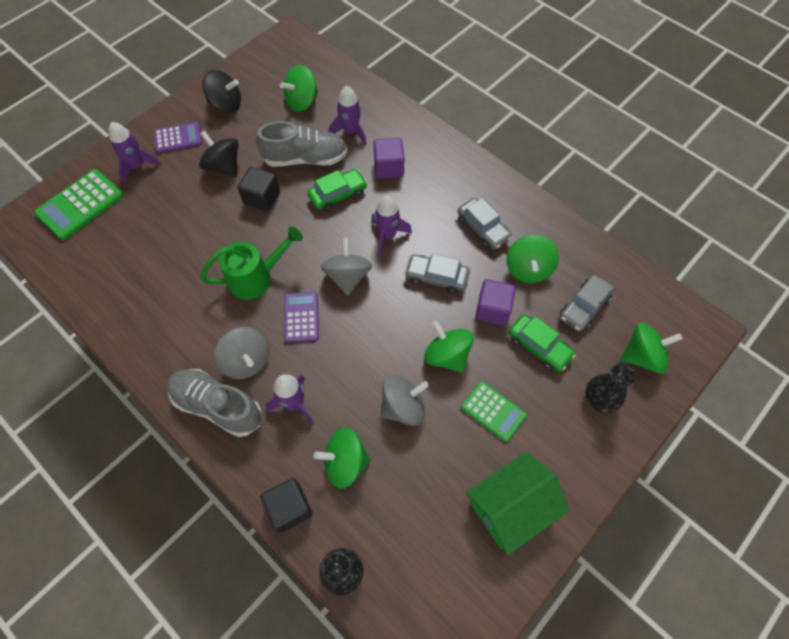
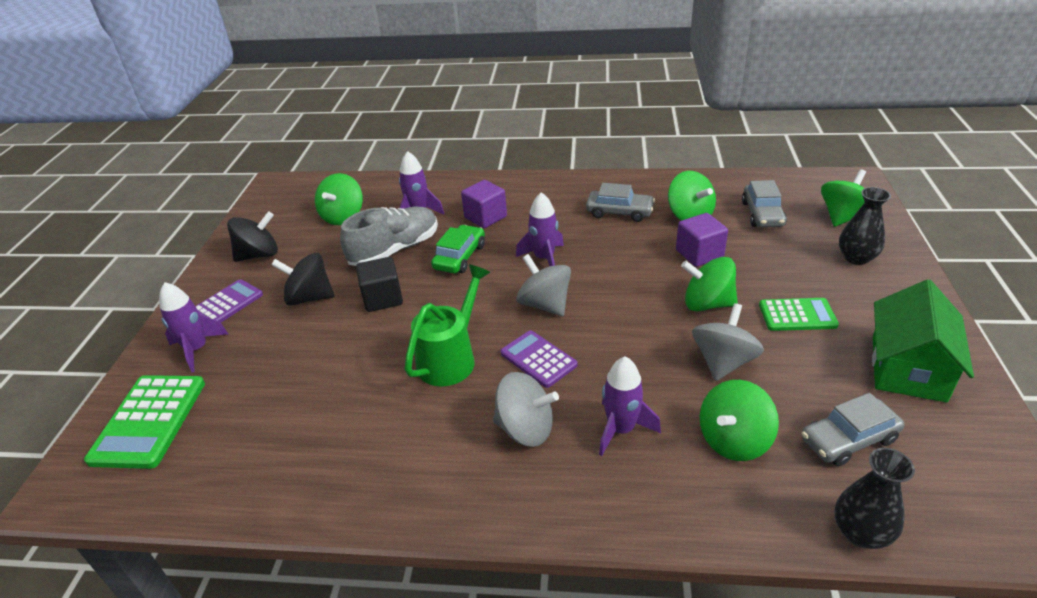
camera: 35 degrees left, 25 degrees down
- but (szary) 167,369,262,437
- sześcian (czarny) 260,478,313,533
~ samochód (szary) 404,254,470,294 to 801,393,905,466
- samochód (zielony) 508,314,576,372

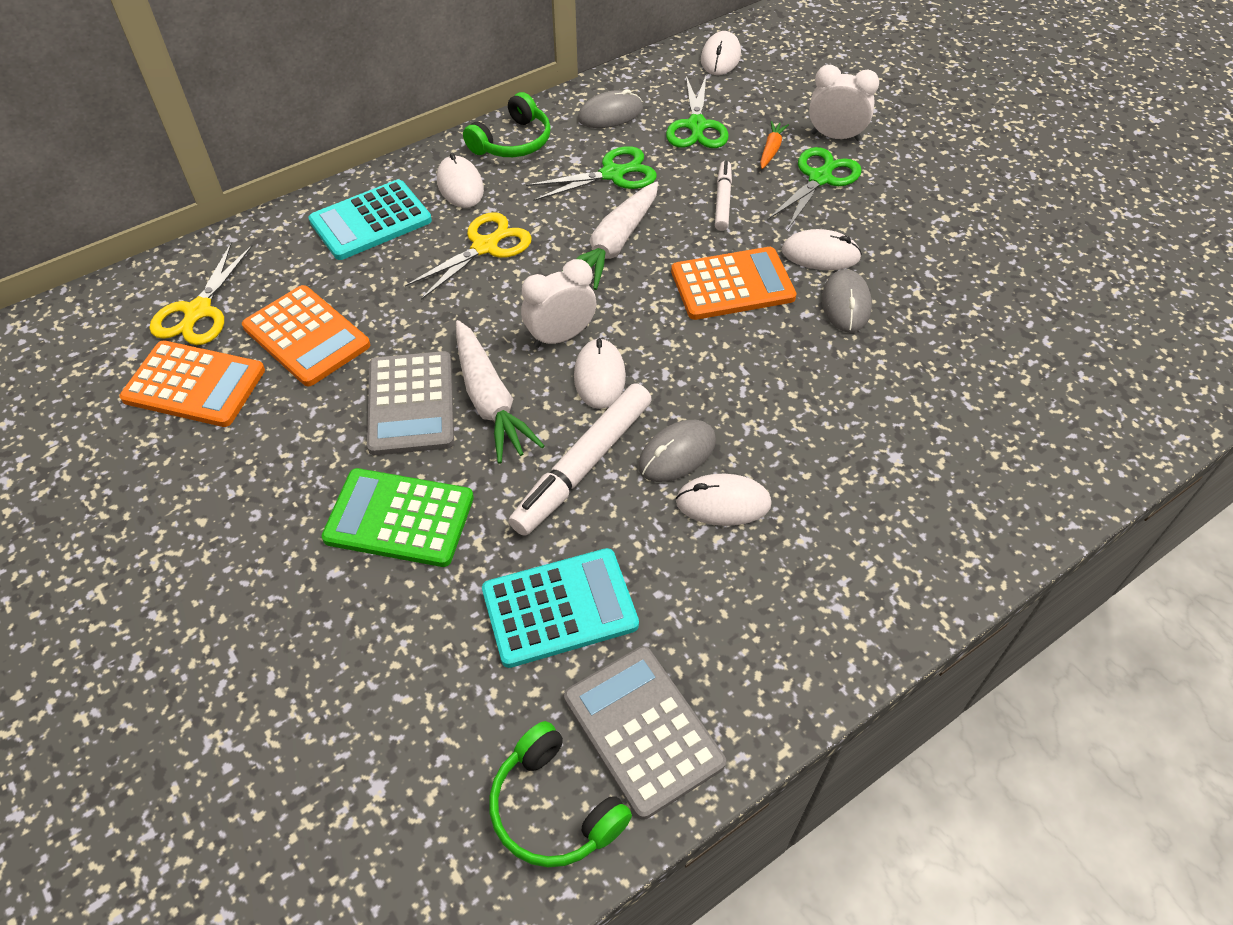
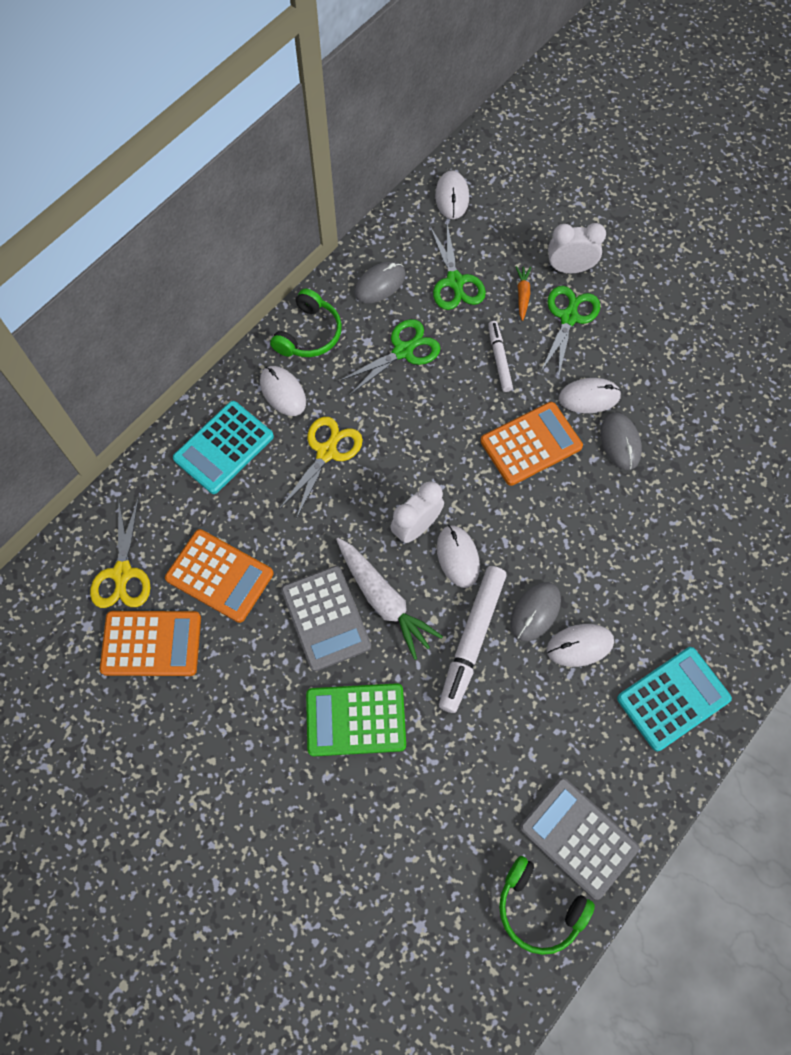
camera: 15 degrees left, 15 degrees up
~ kalkulator (turkusowy) 482,548,639,668 to 617,647,732,751
- marchewka (biały) 576,181,658,290

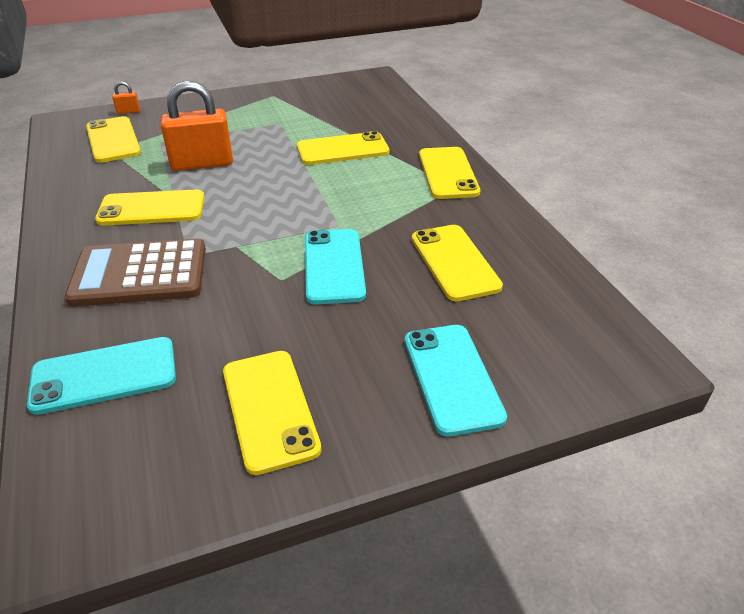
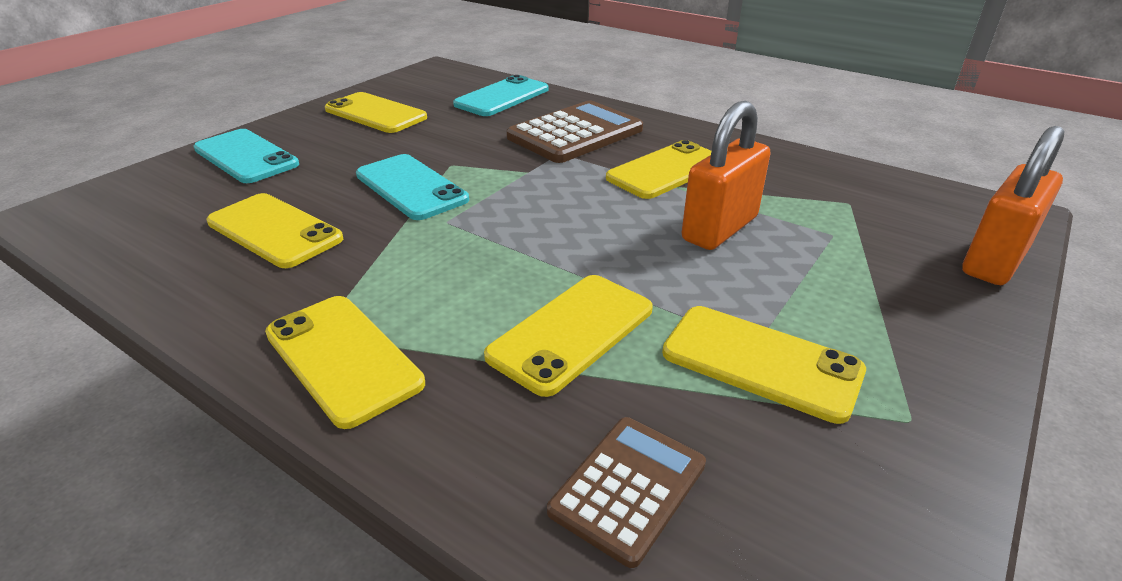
camera: 145 degrees right, 5 degrees down
~ telefon (żółty) 86,116,141,163 to 662,306,866,424
~ kłódka (pomarańczowy) 112,81,140,114 = 962,126,1065,285 x2.38
+ kalkulator (brązowy) 547,417,706,568

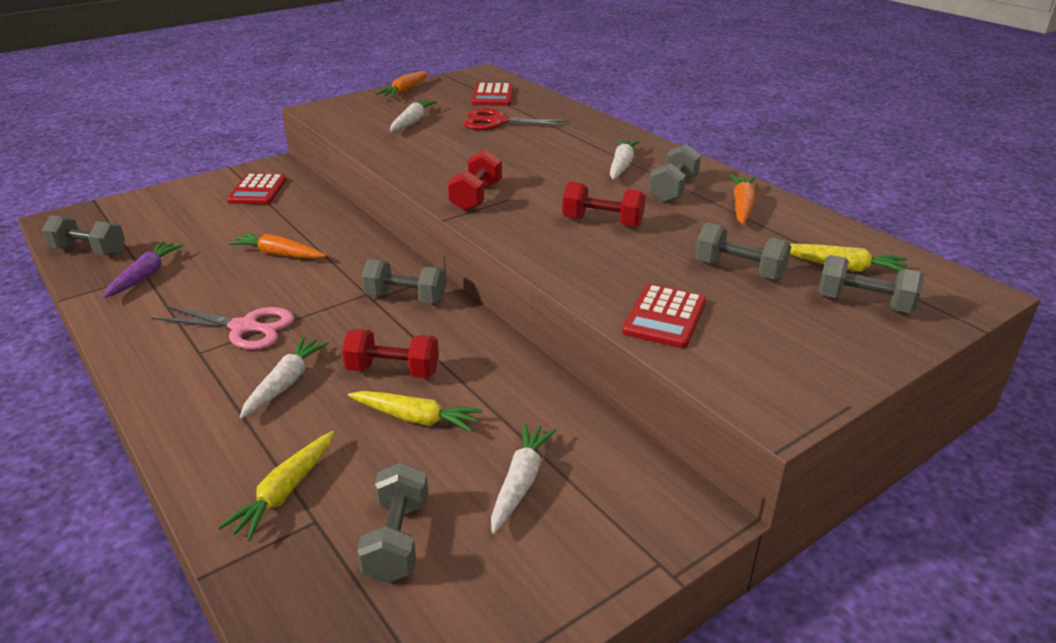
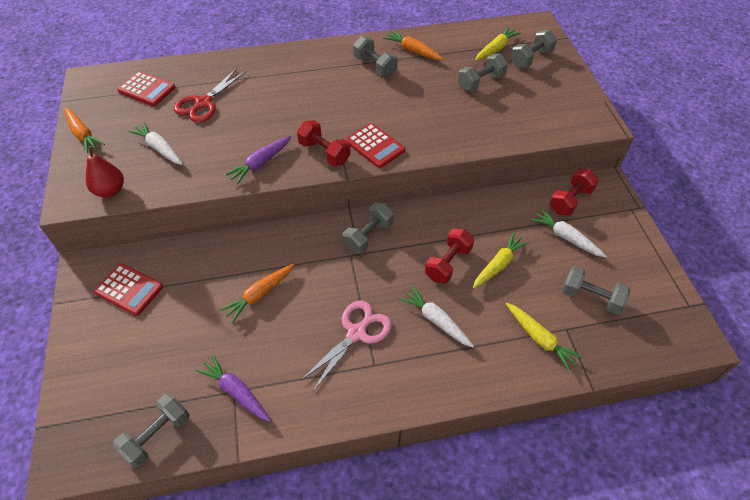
camera: 65 degrees left, 20 degrees up
~ hantel (czerwony) 562,182,646,228 to 550,169,599,216
- marchewka (biały) 610,139,640,180
~ kalkulator (czerwony) 622,284,706,348 to 346,123,405,168
+ gruszka (czerwony) 86,146,124,198
+ marchewka (fioletowy) 225,136,291,184

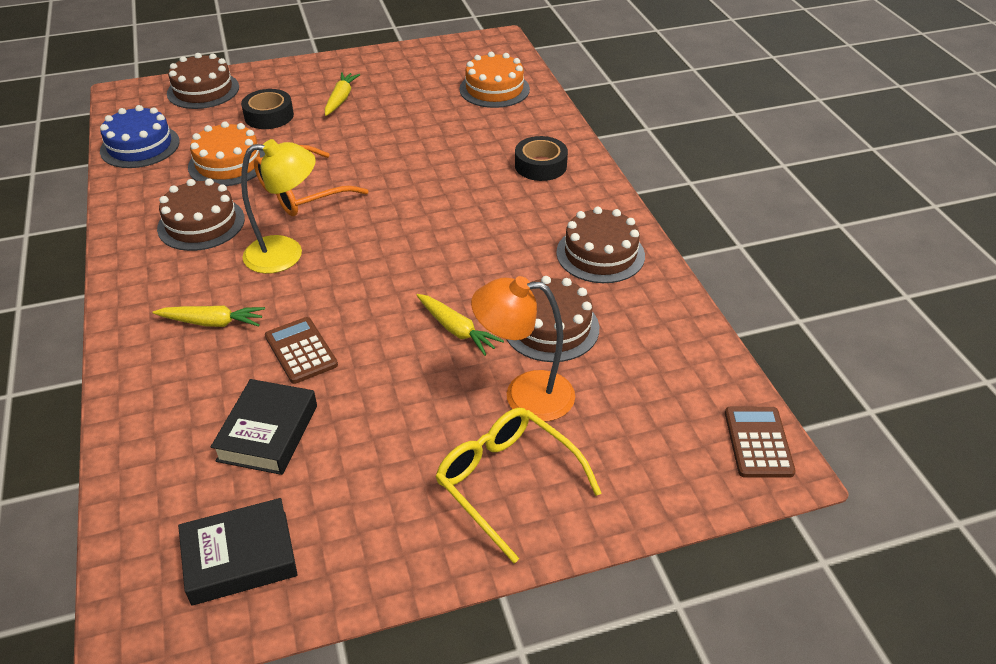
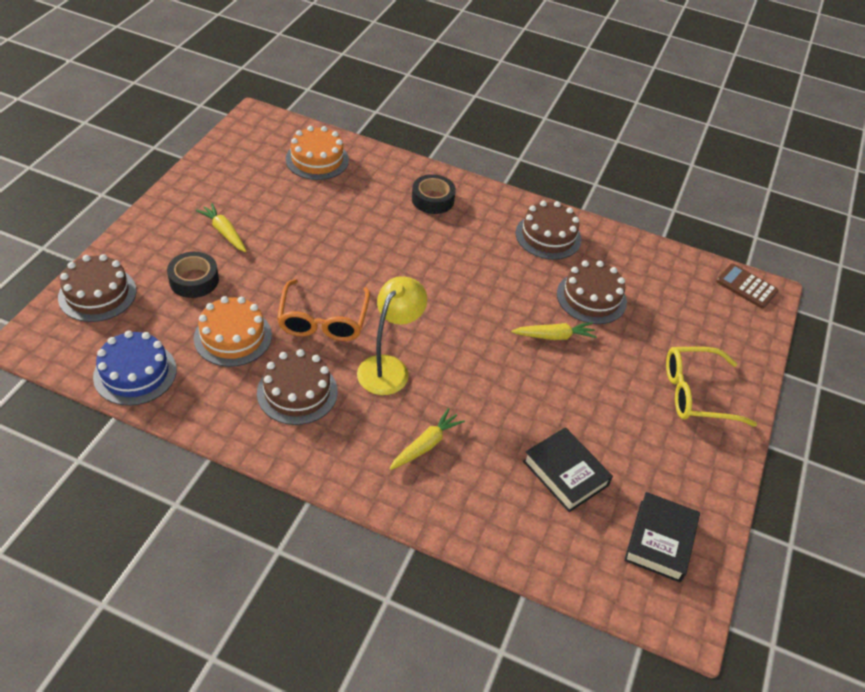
camera: 55 degrees left, 5 degrees up
- kalkulator (brązowy) 265,317,338,384
- lampka (pomarańczowy) 471,276,575,422

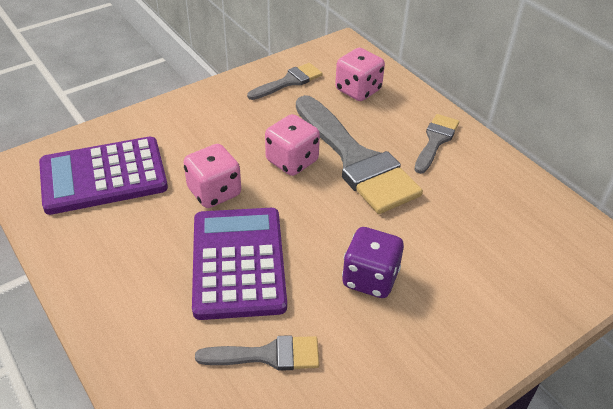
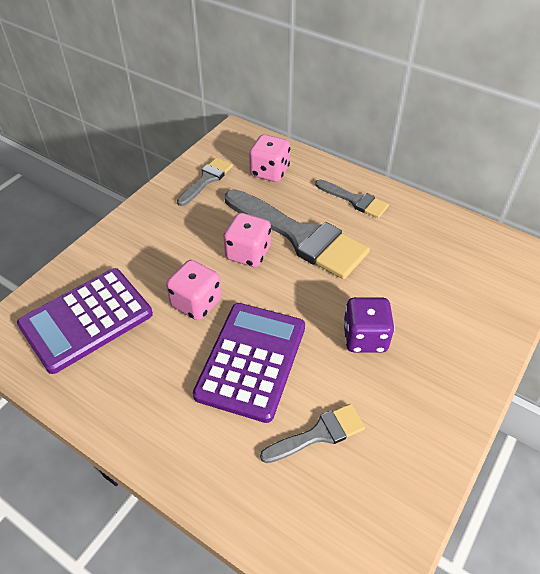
camera: 20 degrees left, 5 degrees up
~ kalkulator (fioletowy) 192,208,287,320 = 193,303,305,423 45 degrees clockwise
~ pędzel (szary) 414,114,459,174 = 315,179,389,218 120 degrees clockwise

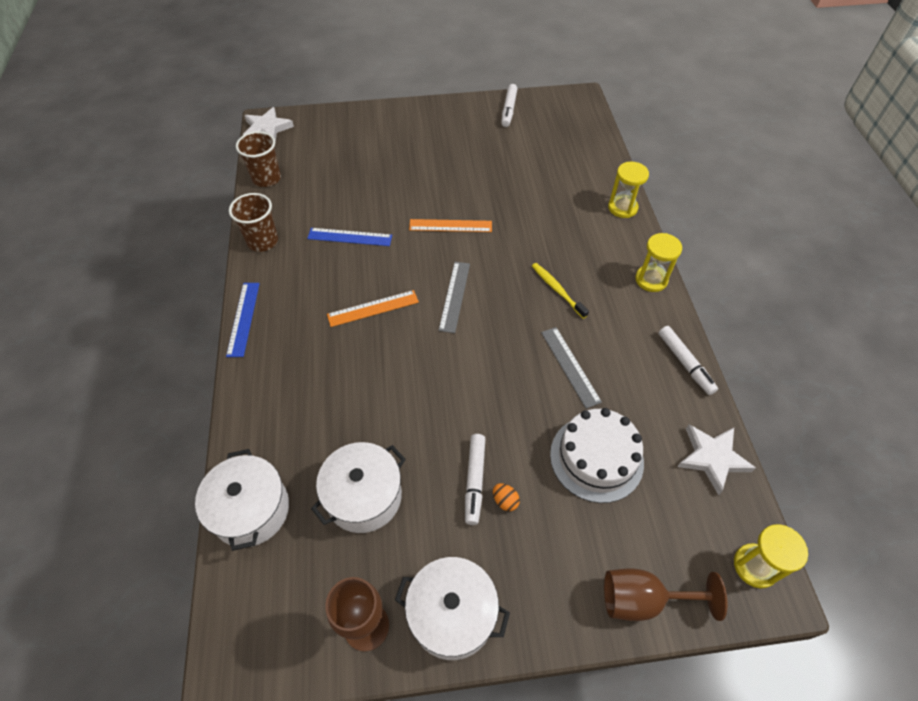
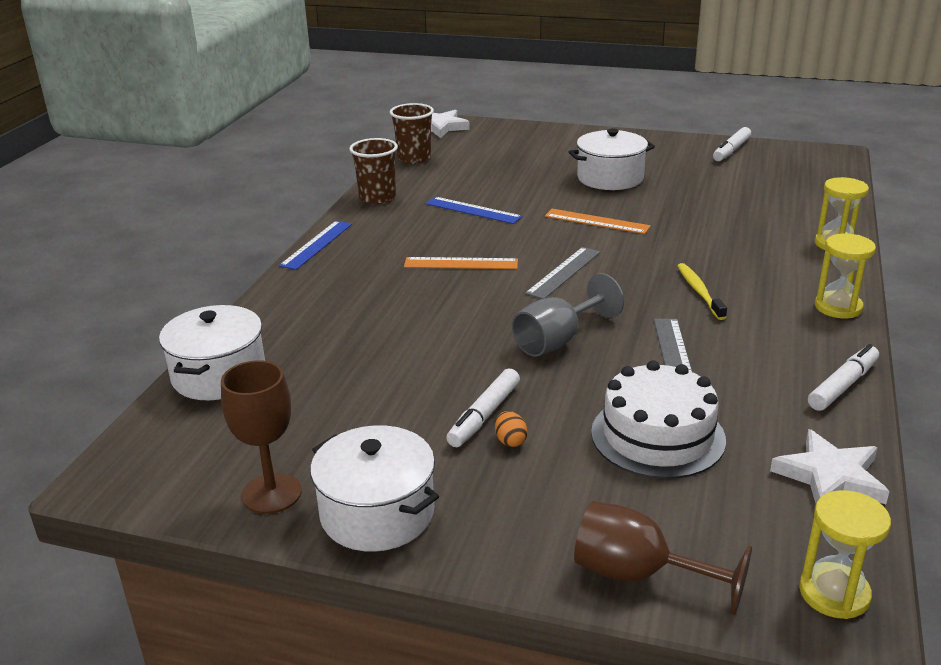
camera: 25 degrees right, 25 degrees down
~ garnek (biały) 311,442,406,533 to 569,128,655,190
~ flamaster (biały) 659,326,718,395 = 808,344,879,411 135 degrees counterclockwise
+ kielich (szary) 512,273,624,357

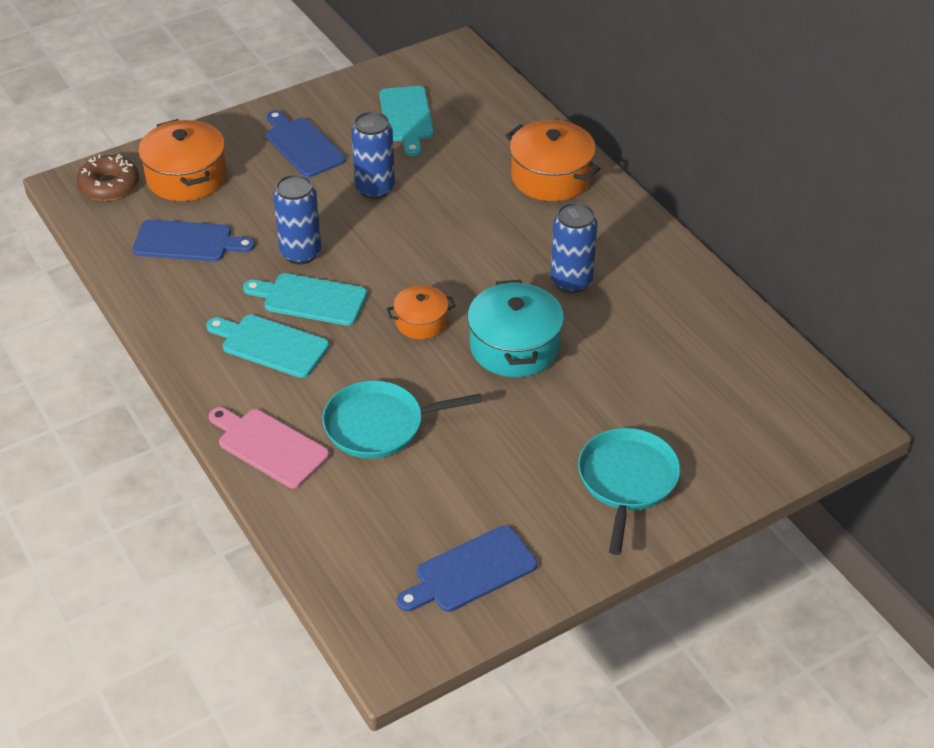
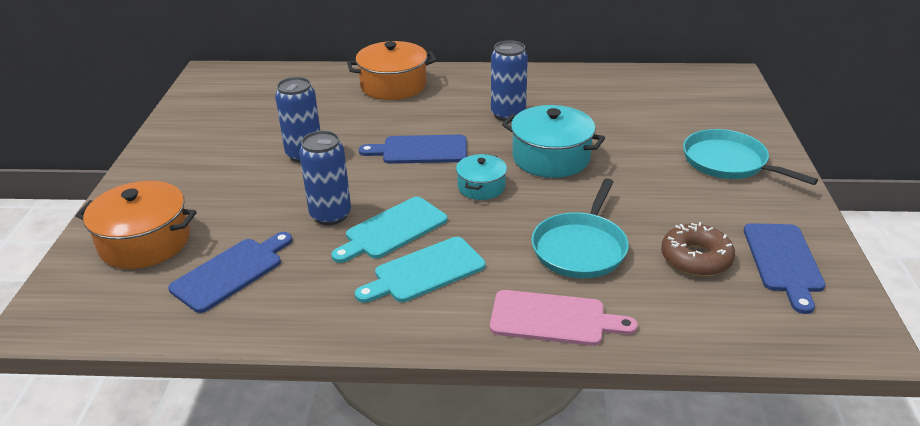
camera: 55 degrees left, 10 degrees down
~ donut (brązowy) 76,154,139,201 to 661,222,735,276
~ deska do krojenia (różowy) 209,407,329,488 = 490,290,638,346 150 degrees counterclockwise
~ deska do krojenia (niebieski) 266,110,346,177 to 359,135,467,164
- deska do krojenia (turkusowy) 379,86,434,156
~ garnek (pomarańczowy) 386,285,455,339 to garnek (turkusowy) 456,154,507,200

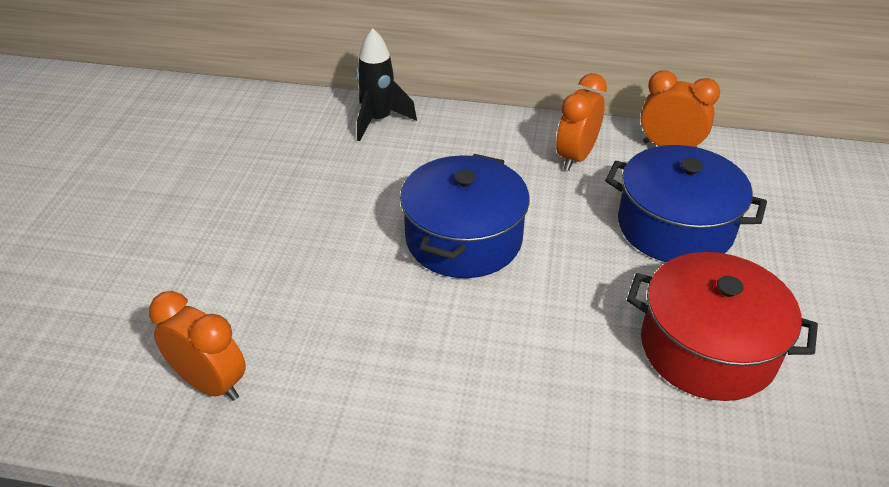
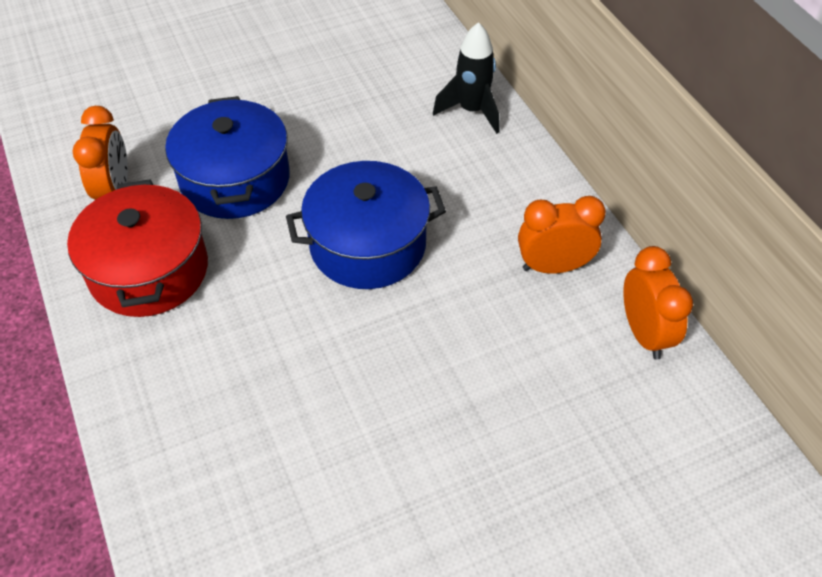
camera: 55 degrees right, 10 degrees up
~ garnek (niebieski) 605,145,767,262 to 165,96,290,219
~ garnek (czerwony) 627,252,818,401 to 67,179,208,317

